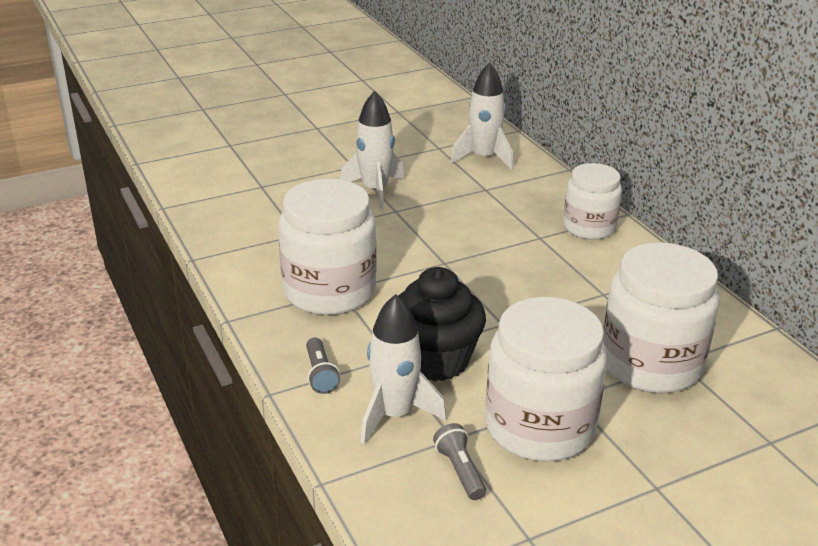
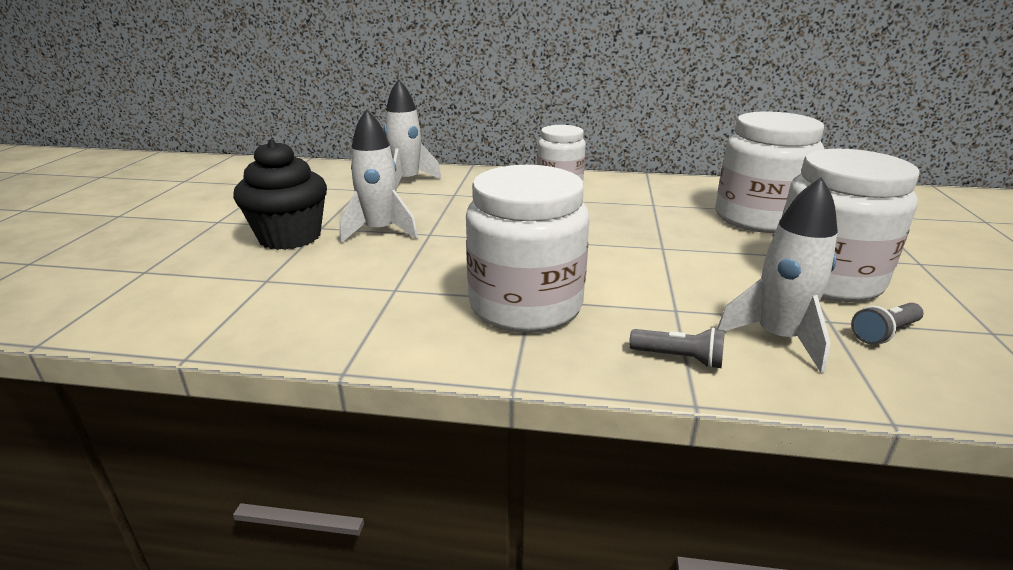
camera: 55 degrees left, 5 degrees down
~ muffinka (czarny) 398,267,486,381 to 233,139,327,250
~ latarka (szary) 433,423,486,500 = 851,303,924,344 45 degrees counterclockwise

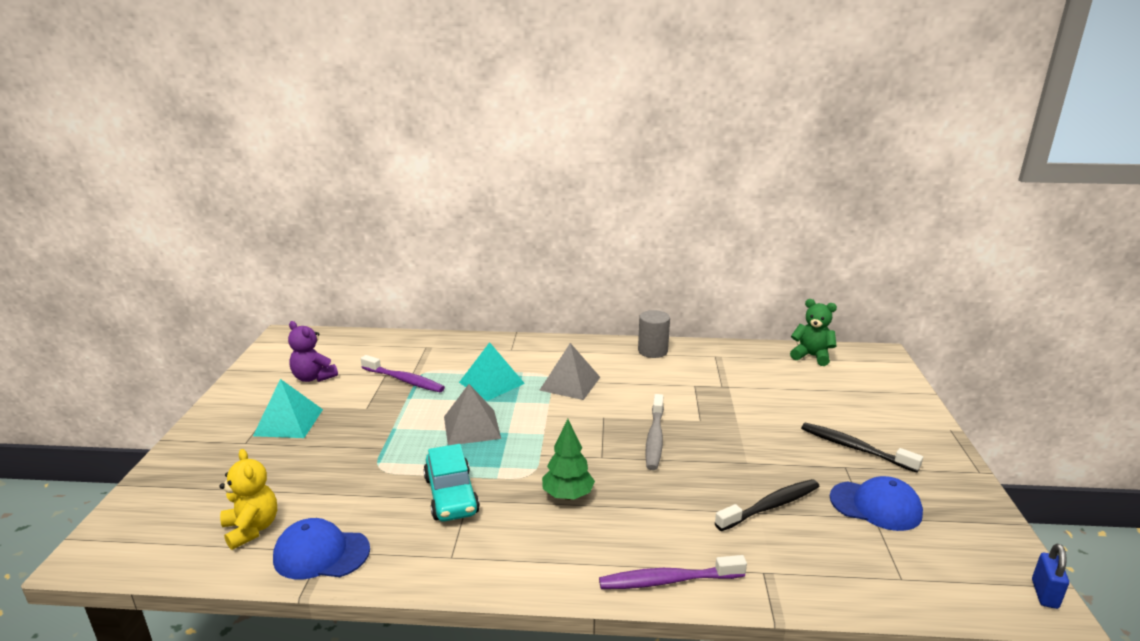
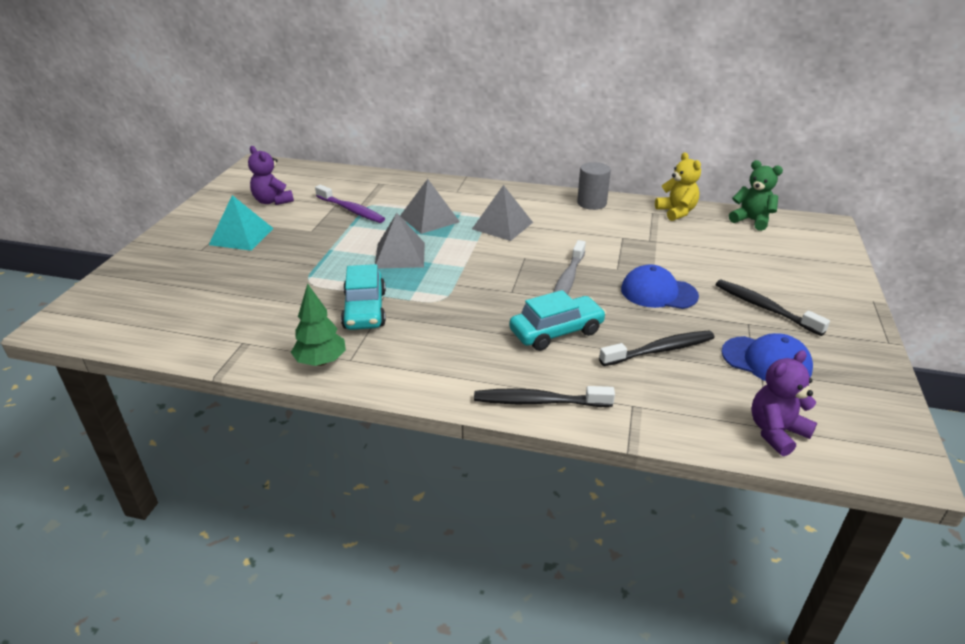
camera: 10 degrees right, 10 degrees up
~ miś (żółty) 220,449,277,550 to 655,152,701,221
~ czapka (niebieski) 273,518,370,580 to 621,264,699,309
~ piramida (turkusowy) 459,342,525,401 to piramida (szary) 400,179,460,234
~ drzewko (zielony) 542,419,595,500 to 291,283,346,366
~ szczoteczka do zębów (fioletowy) 599,555,747,589 to szczoteczka do zębów (czarny) 474,386,615,407
- kłódka (niebieski) 1032,544,1069,609
+ samochód (turkusowy) 509,290,606,351
+ miś (fioletowy) 751,350,817,456

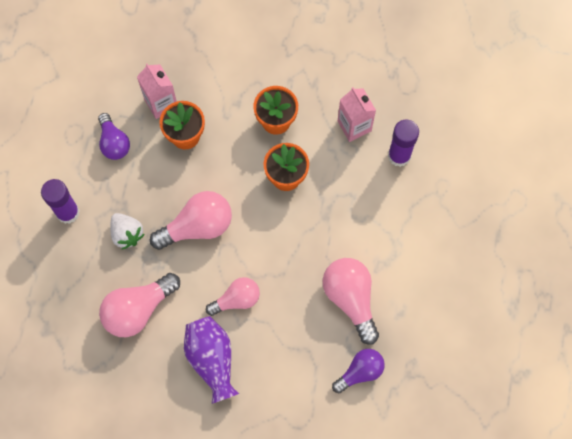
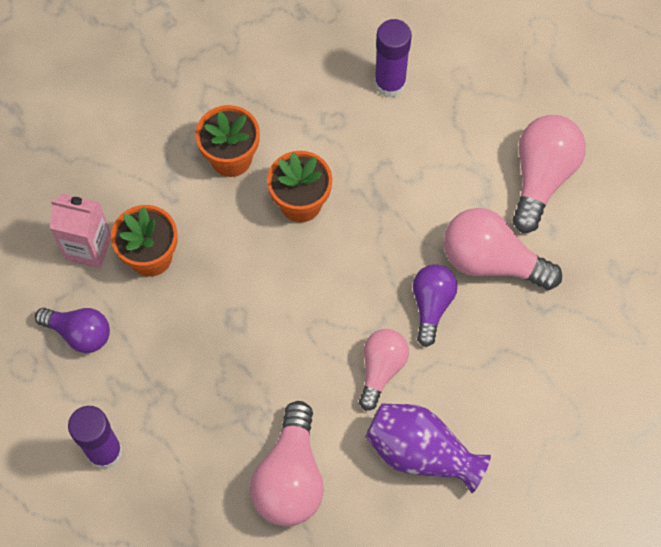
camera: 45 degrees left, 5 degrees down
- truskawka (biały) 110,213,144,250
~ żarówka (różowy) 150,191,232,250 to 512,115,586,233
~ żarówka (fioletowy) 332,349,385,393 to 413,264,458,347
- karton mleka (różowy) 338,87,376,142

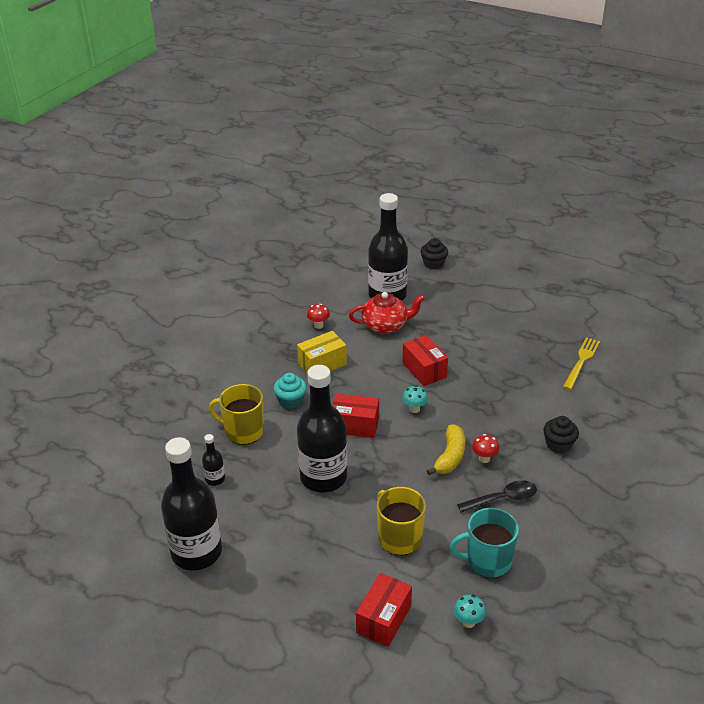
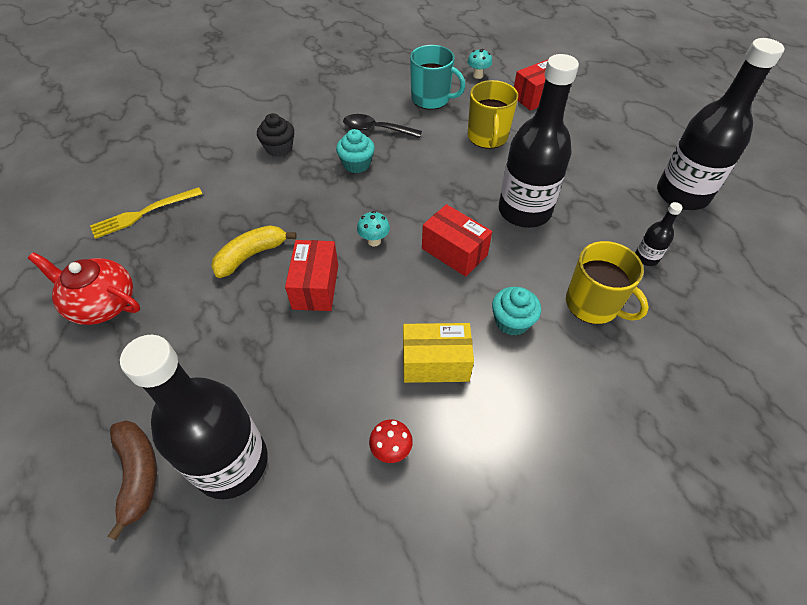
camera: 150 degrees left, 15 degrees up
~ imbryk (czerwony) 349,292,425,334 to 28,252,140,325
- muffinka (czarny) 420,238,448,269
~ banan (żółty) 427,425,465,475 to 211,225,297,278
~ grzyb (czerwony) 472,434,499,463 to muffinka (turkusowy) 336,129,375,173
+ banan (brązowy) 107,420,157,540

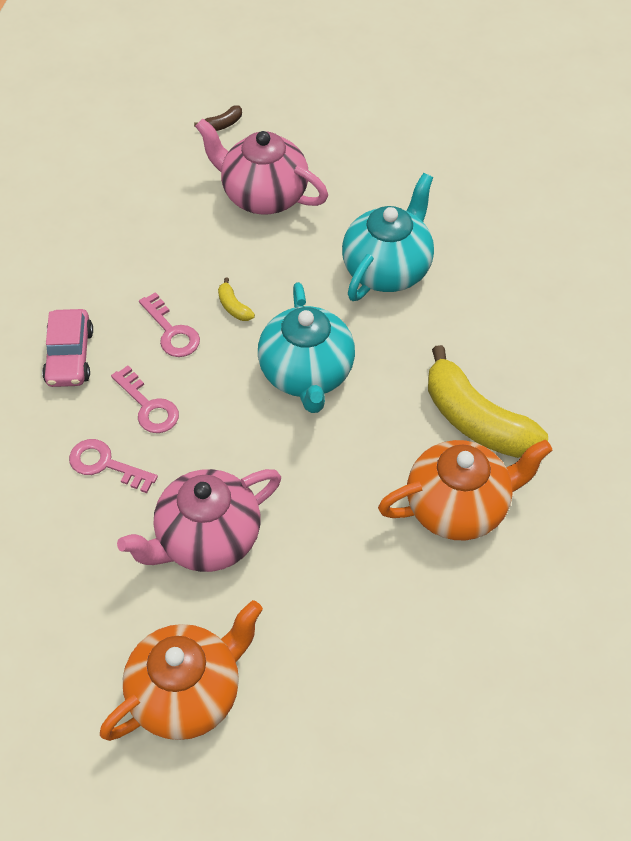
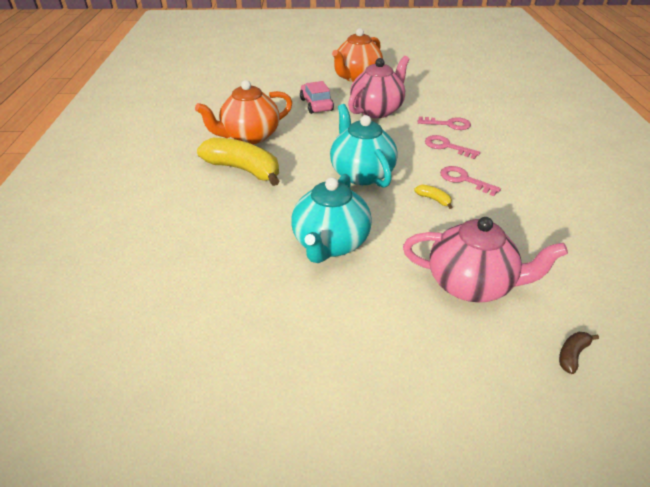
camera: 165 degrees right, 15 degrees down
~ samochód (różowy) 42,309,93,387 to 300,81,334,114

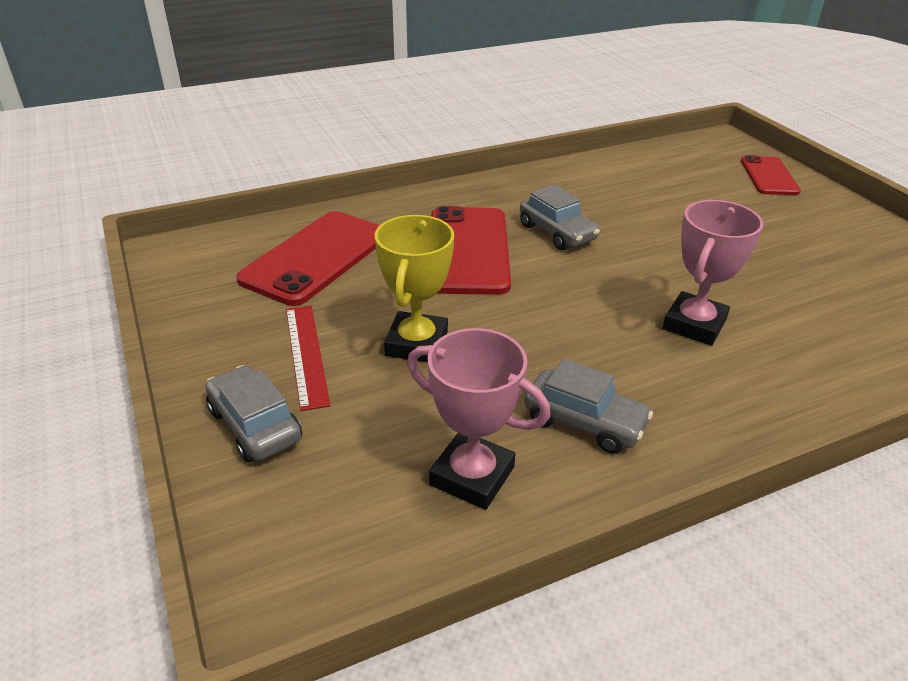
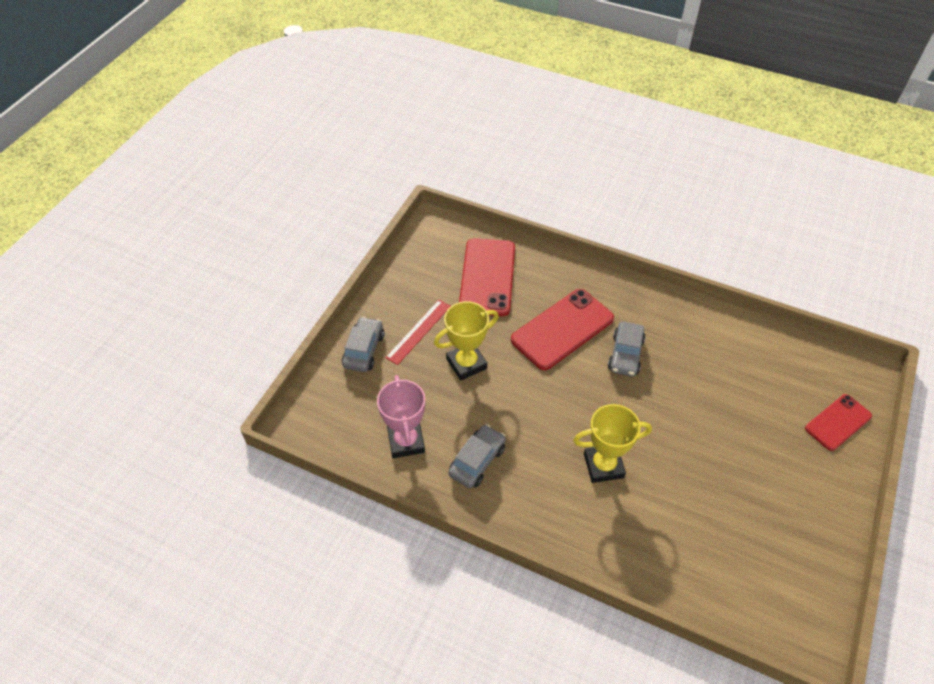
camera: 50 degrees right, 15 degrees up
~ telefon (czerwony) 236,211,380,306 = 459,238,515,316 75 degrees counterclockwise
~ samochód (szary) 524,359,653,454 = 448,424,506,488 135 degrees counterclockwise
~ puchar (różowy) 663,200,764,345 to puchar (żółty) 573,404,652,483

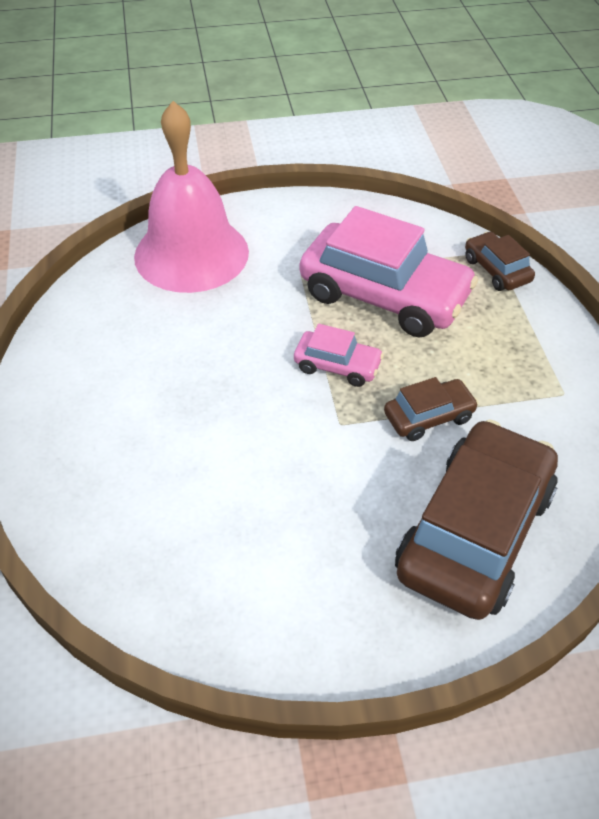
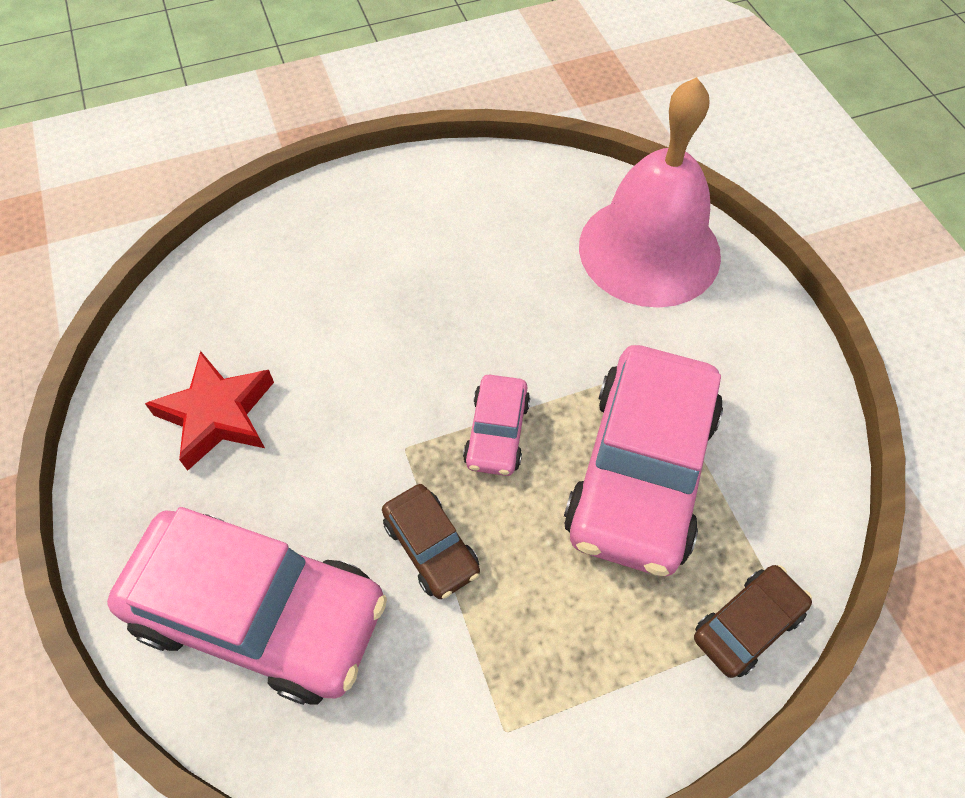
camera: 80 degrees right, 10 degrees up
~ samochód (brązowy) 395,420,558,620 to samochód (różowy) 107,507,387,705
+ gwiazda (czerwony) 145,351,274,471

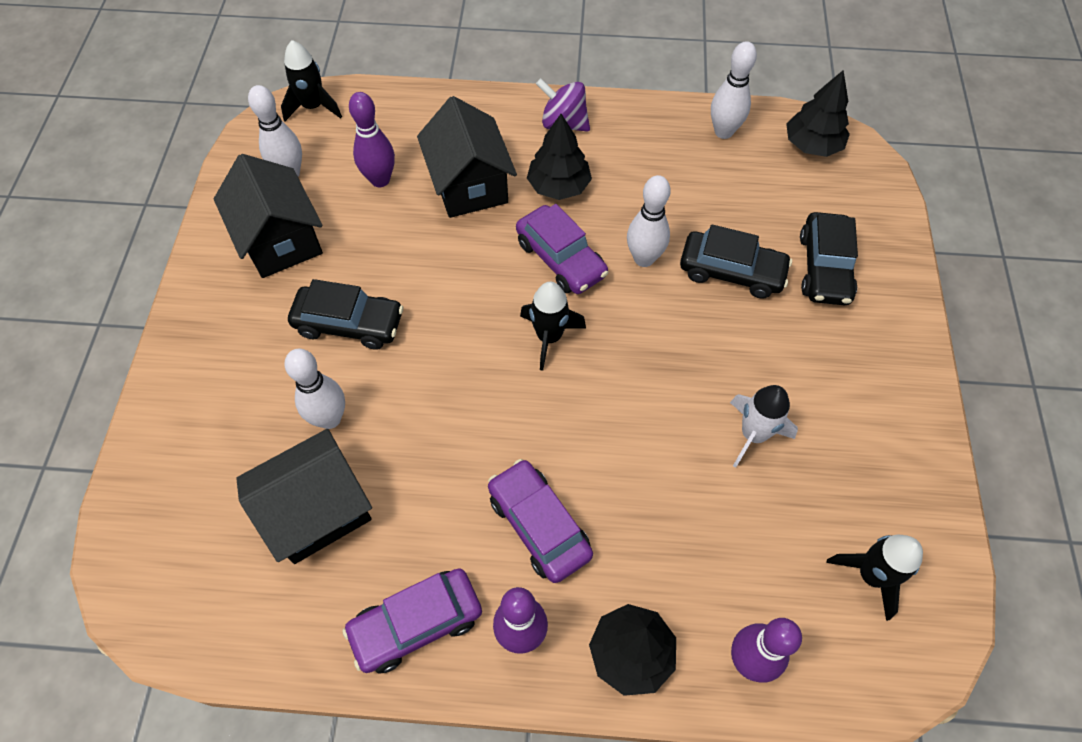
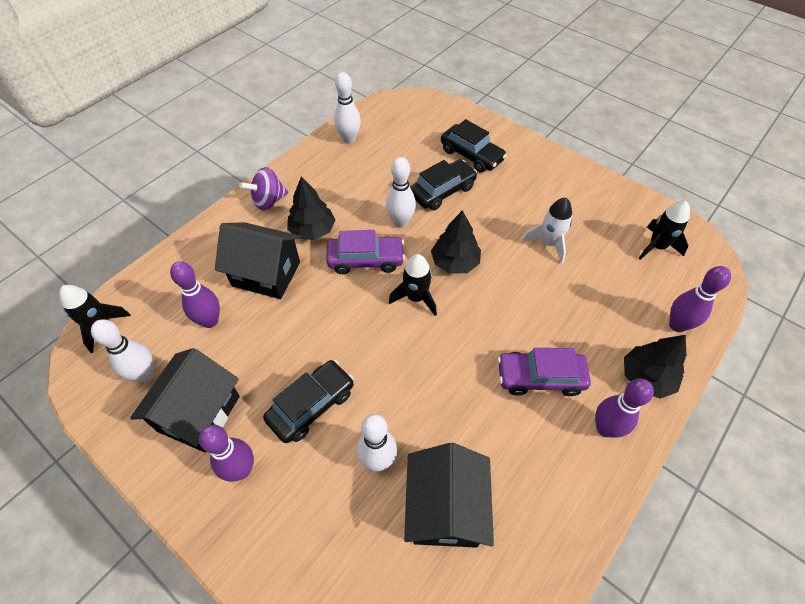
camera: 55 degrees left, 5 degrees down
~ domek (czarny) 214,154,323,278 = 130,348,240,452 75 degrees counterclockwise
- samochód (fioletowy) 342,568,482,674
~ drzewko (czarny) 786,71,850,157 to 431,210,481,274
+ kręgiel (fioletowy) 199,425,254,482

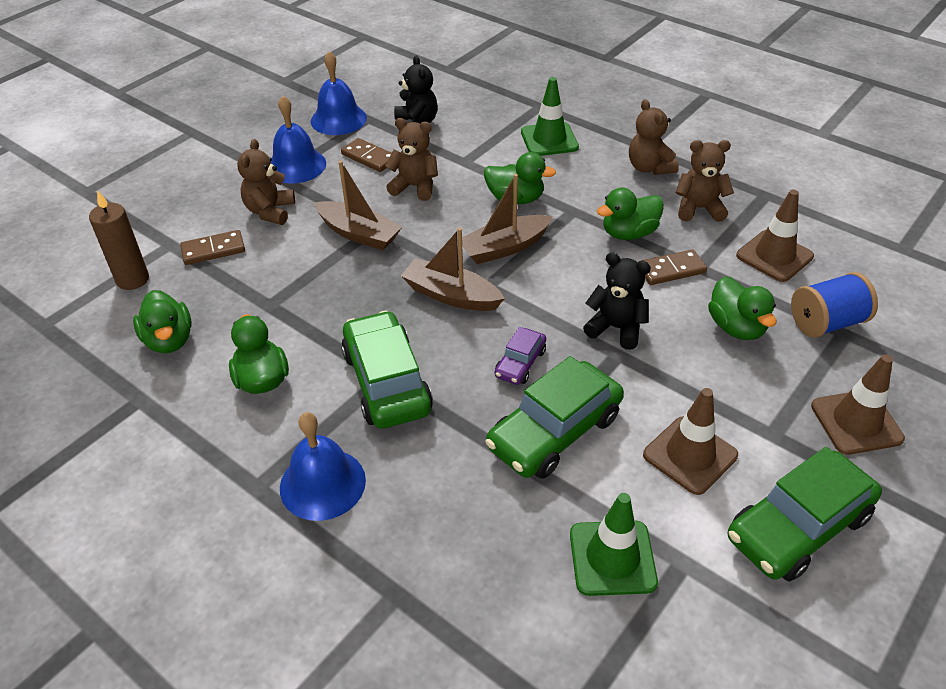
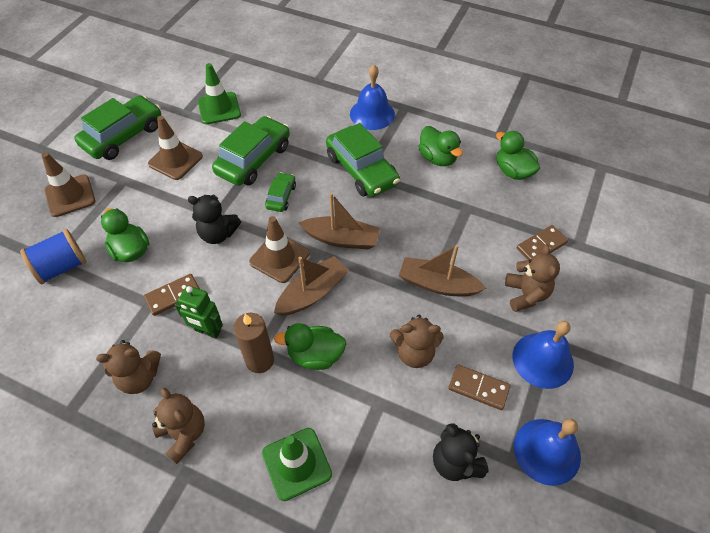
camera: 165 degrees right, 10 degrees up
~ świeca (brązowy) 89,190,149,290 to 233,313,274,373
~ samochód (fioletowy) 495,327,546,385 to samochód (zielony) 265,172,296,212
~ kaczka (zielony) 597,188,664,240 to robot (zielony) 175,285,223,338
~ pachołek (brązowy) 736,190,814,282 to 249,216,309,283

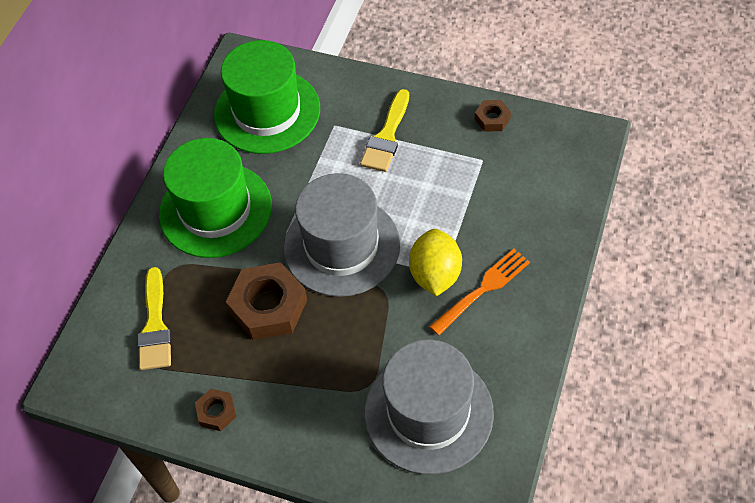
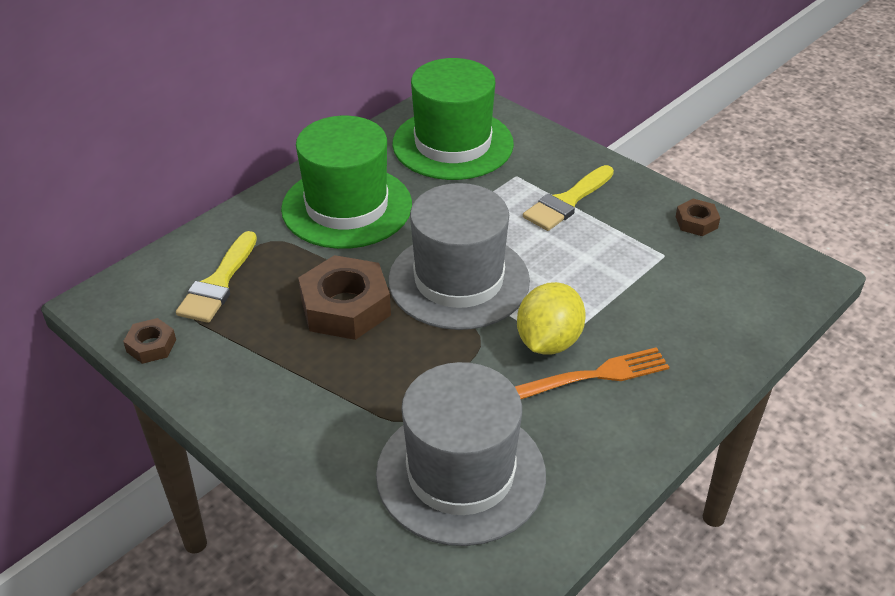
camera: 20 degrees right, 15 degrees down
~ nakrętka (brązowy) 195,389,236,431 to 123,318,176,364

